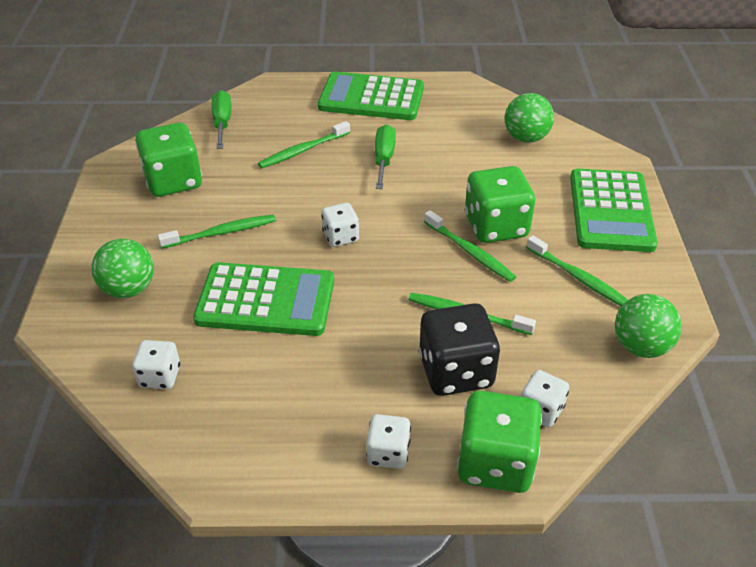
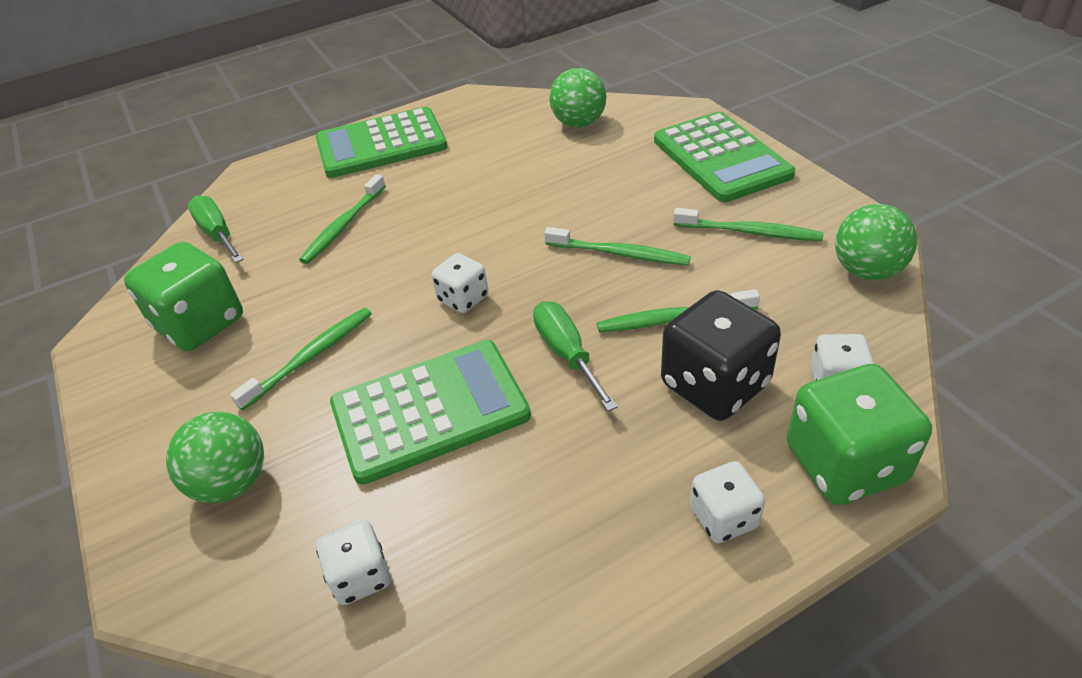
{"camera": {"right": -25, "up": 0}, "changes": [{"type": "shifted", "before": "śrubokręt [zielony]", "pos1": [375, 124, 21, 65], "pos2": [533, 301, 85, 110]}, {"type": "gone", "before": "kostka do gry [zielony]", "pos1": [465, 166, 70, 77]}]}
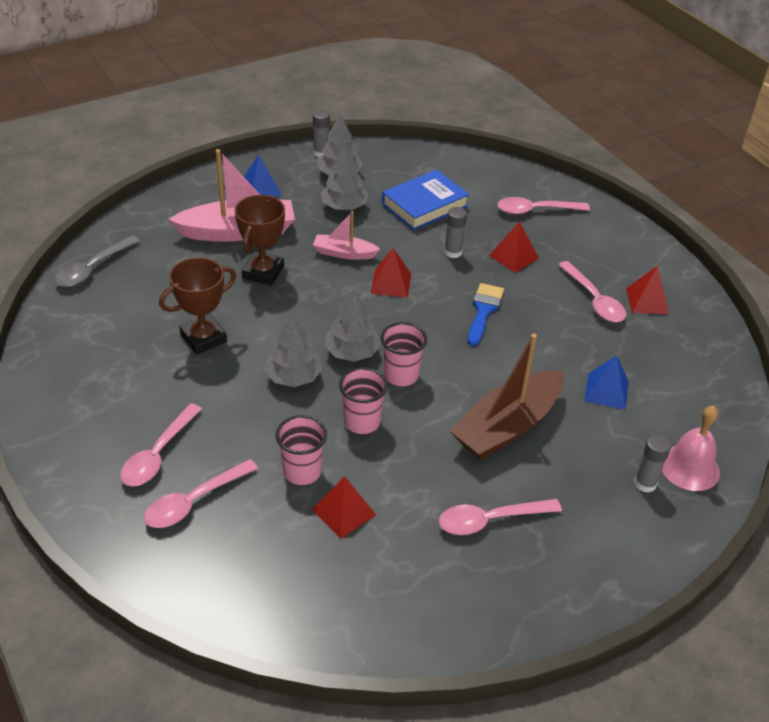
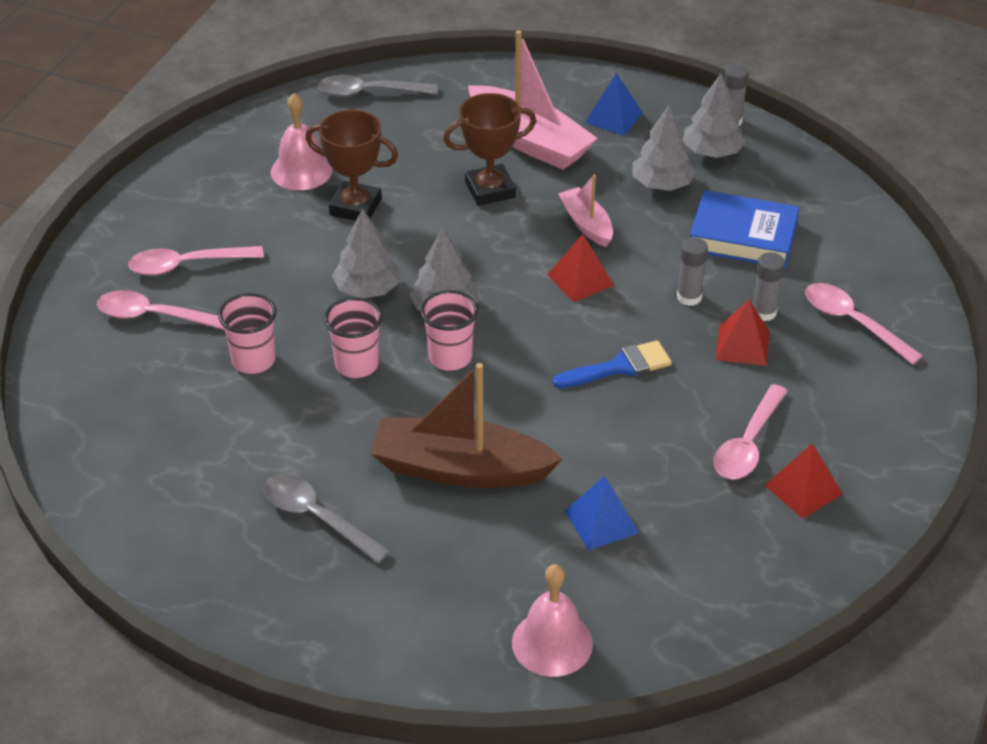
{"camera": {"right": 55, "up": 0}, "changes": [{"type": "repainted", "before": "łyżka [różowy]", "after": "łyżka [szary]", "pos1": [439, 499, 123, 36], "pos2": [263, 474, 128, 90]}, {"type": "new", "after": "dzwonek [różowy]", "pos2": [271, 93, 62, 97]}, {"type": "shifted", "before": "klej w sztyfcie [szary]", "pos1": [634, 435, 37, 57], "pos2": [753, 252, 32, 69]}, {"type": "gone", "before": "piramida [czerwony]", "pos1": [312, 476, 64, 63]}]}
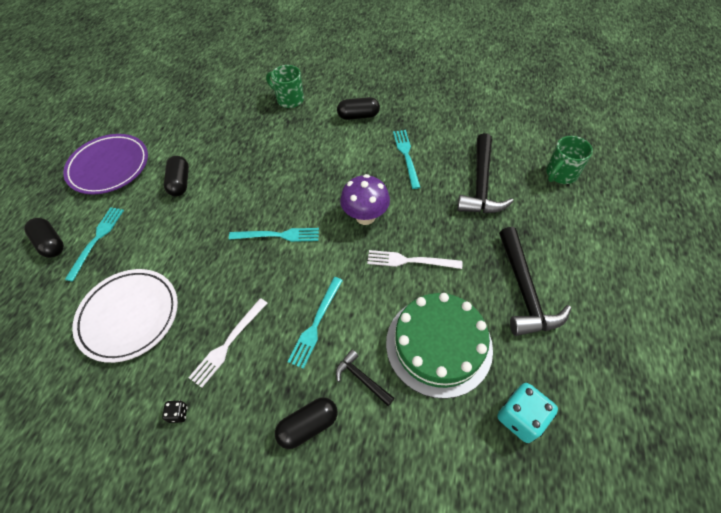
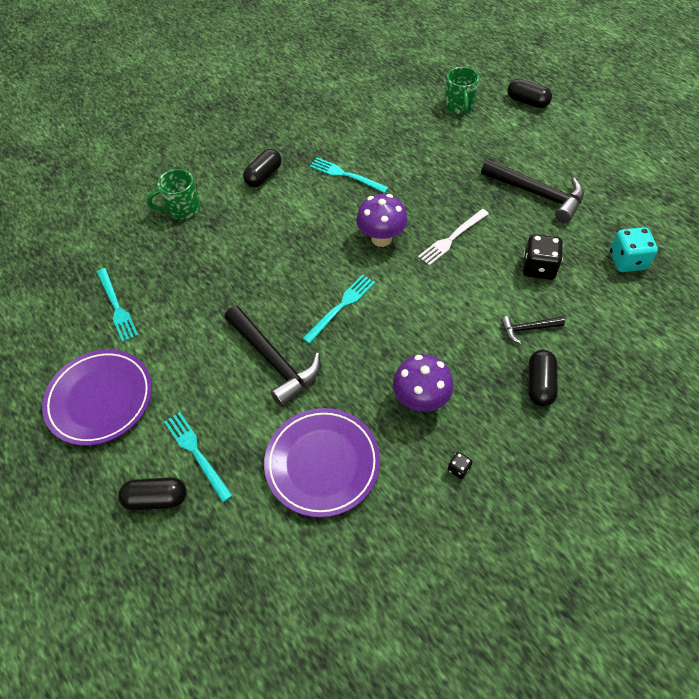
{"camera": {"right": -50, "up": 0}, "changes": [{"type": "shifted", "before": "widelec [turkusowy]", "pos1": [288, 277, 55, 92], "pos2": [97, 268, 42, 74]}, {"type": "shifted", "before": "młotek [czarny]", "pos1": [457, 133, 56, 80], "pos2": [225, 306, 95, 101]}, {"type": "repainted", "before": "talerz [biały]", "after": "talerz [fioletowy]", "pos1": [72, 269, 106, 94], "pos2": [264, 408, 116, 110]}, {"type": "swapped", "before": "widelec [biały]", "after": "grzyb [fioletowy]", "pos1": [188, 298, 79, 90], "pos2": [393, 354, 61, 58]}, {"type": "shifted", "before": "kapsułka [czarny]", "pos1": [164, 156, 25, 40], "pos2": [508, 79, 44, 29]}, {"type": "swapped", "before": "tort [zielony]", "after": "kostka do gry [czarny]", "pos1": [386, 293, 107, 106], "pos2": [523, 234, 40, 46]}]}
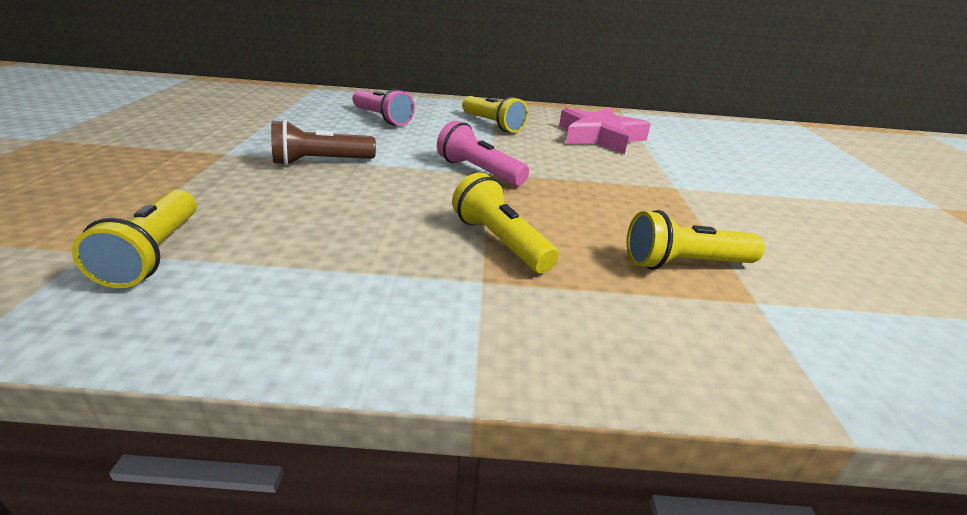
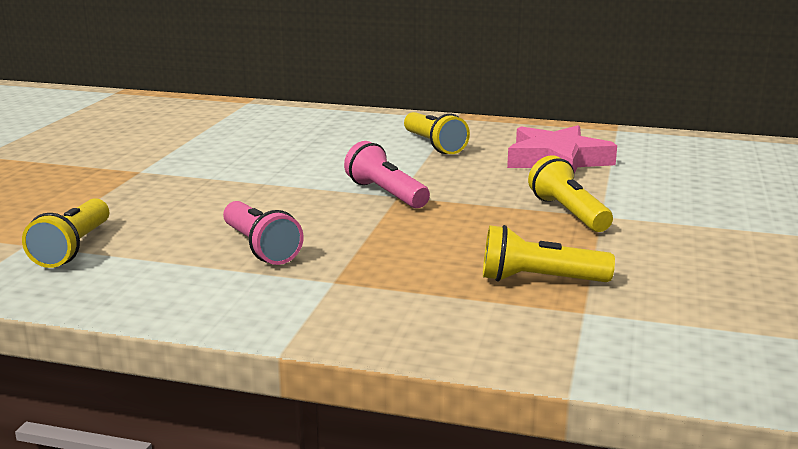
{"camera": {"right": 15, "up": -10}, "changes": [{"type": "shifted", "before": "latarka [różowy]", "pos1": [352, 89, 63, 37], "pos2": [223, 201, 81, 64]}, {"type": "shifted", "before": "latarka [żółty]", "pos1": [452, 172, 107, 101], "pos2": [528, 155, 85, 77]}, {"type": "gone", "before": "latarka [brązowy]", "pos1": [271, 120, 105, 46]}]}
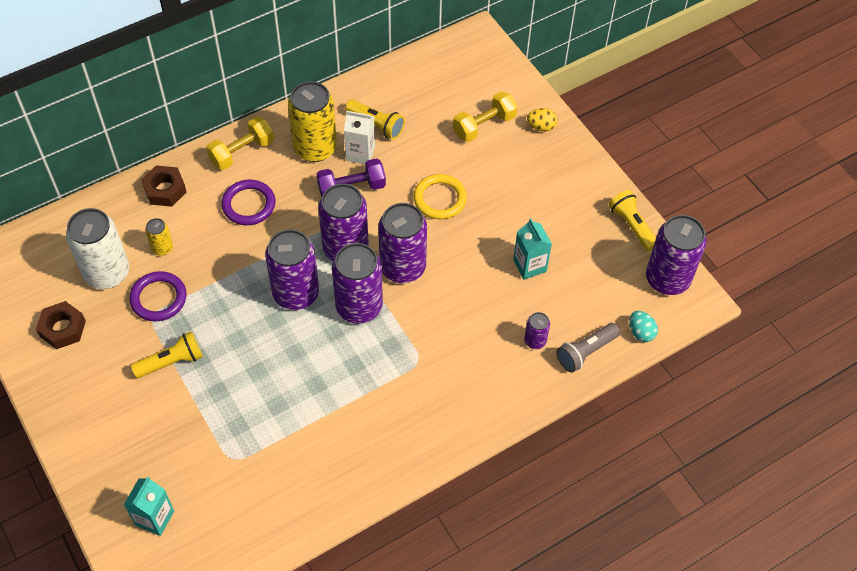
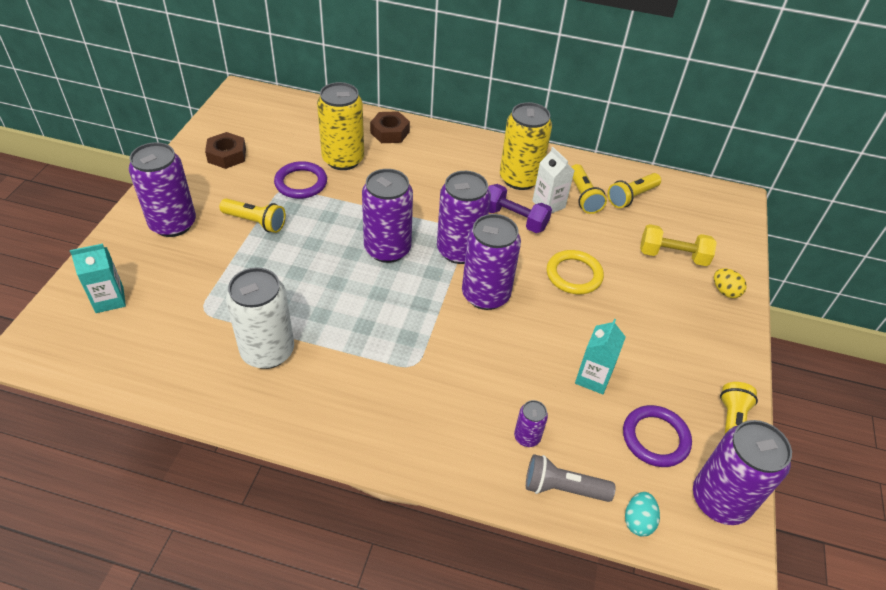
{"camera": {"right": 45, "up": -10}, "changes": [{"type": "shifted", "before": "puszka [fioletowy]", "pos1": [332, 243, 51, 81], "pos2": [129, 142, 67, 95]}, {"type": "shifted", "before": "puszka [biały]", "pos1": [66, 208, 63, 81], "pos2": [226, 268, 68, 101]}, {"type": "scaled", "before": "puszka [żółty]", "pos1": [145, 218, 28, 38], "pos2": [317, 82, 47, 88], "scale": 2.11}, {"type": "new", "after": "latarka [żółty]", "pos2": [608, 173, 53, 35]}, {"type": "shifted", "before": "pierścień [fioletowy]", "pos1": [221, 179, 54, 46], "pos2": [623, 405, 69, 62]}, {"type": "gone", "before": "hantel [żółty]", "pos1": [206, 117, 68, 53]}]}
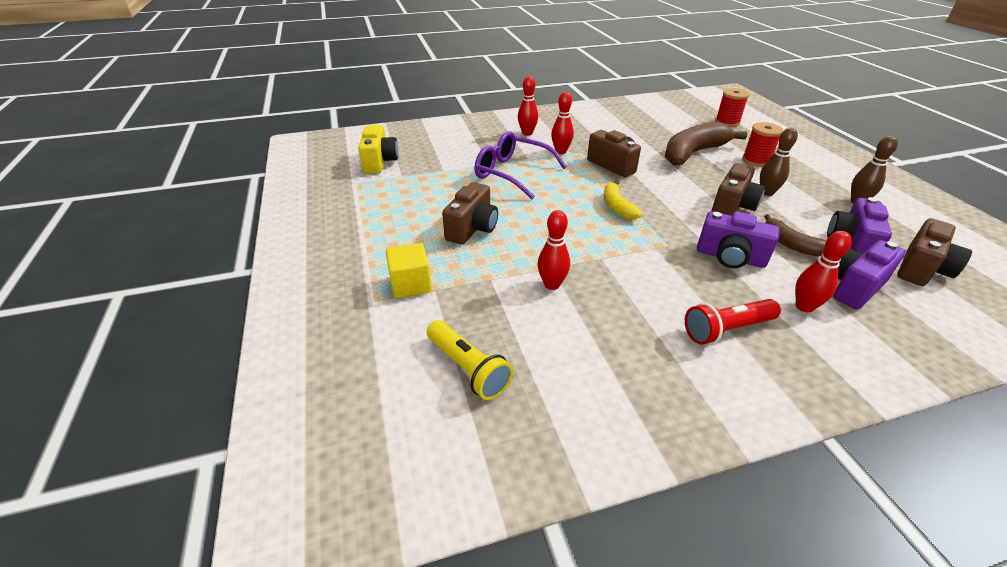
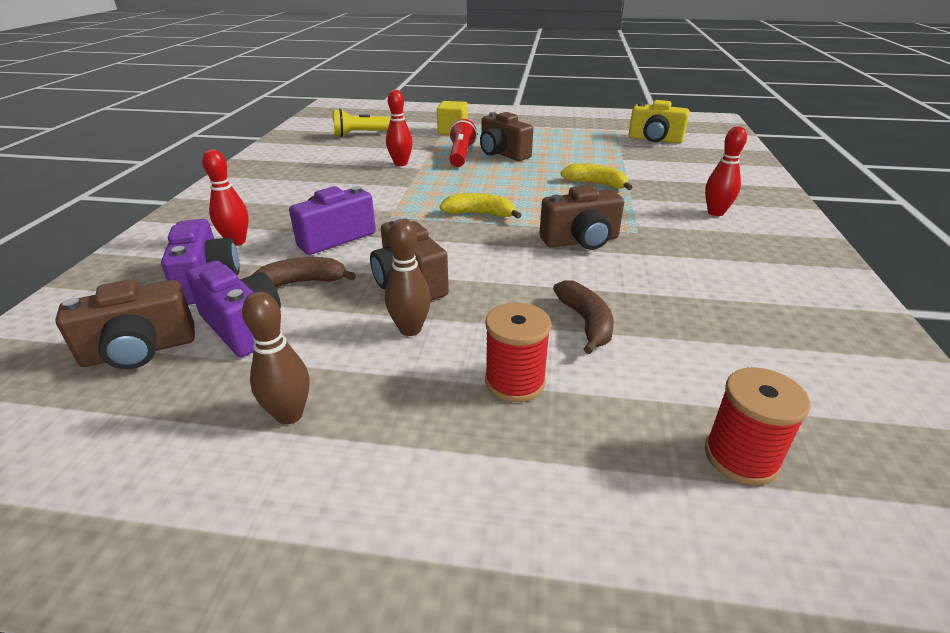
{"camera": {"right": 115, "up": -5}, "changes": [{"type": "rotated", "before": "aparat fotograficzny [brązowy]", "pos1": [897, 218, 75, 68], "pos2": [55, 279, 140, 90], "turn": -90}, {"type": "shifted", "before": "latarka [czerwony]", "pos1": [685, 299, 96, 45], "pos2": [449, 119, 28, 48]}, {"type": "scaled", "before": "banan [brązowy]", "pos1": [665, 122, 82, 44], "pos2": [553, 280, 61, 74], "scale": 0.55}, {"type": "swapped", "before": "okulary [fioletowy]", "after": "banan [żółty]", "pos1": [474, 131, 93, 68], "pos2": [561, 164, 71, 26]}, {"type": "gone", "before": "kręgiel [czerwony]", "pos1": [551, 92, 23, 62]}]}
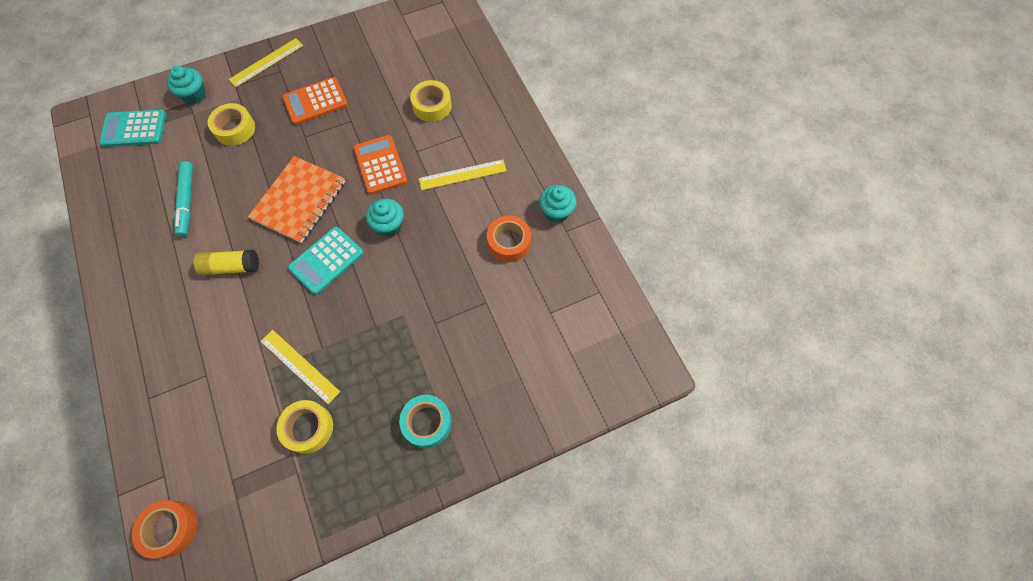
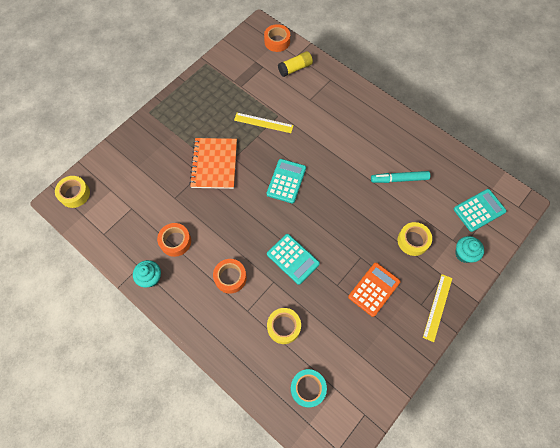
{"camera": {"right": 155, "up": 0}, "changes": [{"type": "shifted", "before": "taśma klejąca [żółty]", "pos1": [276, 400, 57, 54], "pos2": [55, 176, 35, 32]}, {"type": "shifted", "before": "zeszyt [pomarańczowy]", "pos1": [248, 156, 97, 87], "pos2": [189, 138, 48, 51]}, {"type": "swapped", "before": "linijka [żółty]", "after": "taśma klejąca [pomarańczowy]", "pos1": [419, 160, 88, 30], "pos2": [213, 259, 34, 35]}, {"type": "repainted", "before": "kalkulator [pomarańczowy]", "after": "kalkulator [turkusowy]", "pos1": [353, 135, 54, 60], "pos2": [267, 234, 53, 51]}, {"type": "shifted", "before": "klej w sztyfcie [żółty]", "pos1": [193, 250, 66, 26], "pos2": [278, 51, 35, 26]}, {"type": "shifted", "before": "taśma klejąca [turkusowy]", "pos1": [399, 395, 53, 53], "pos2": [291, 369, 36, 39]}, {"type": "rotated", "before": "flamaster [turkusowy]", "pos1": [174, 161, 19, 76], "pos2": [371, 171, 59, 12], "turn": -60}, {"type": "gone", "before": "muffinka [turkusowy]", "pos1": [366, 199, 38, 38]}]}
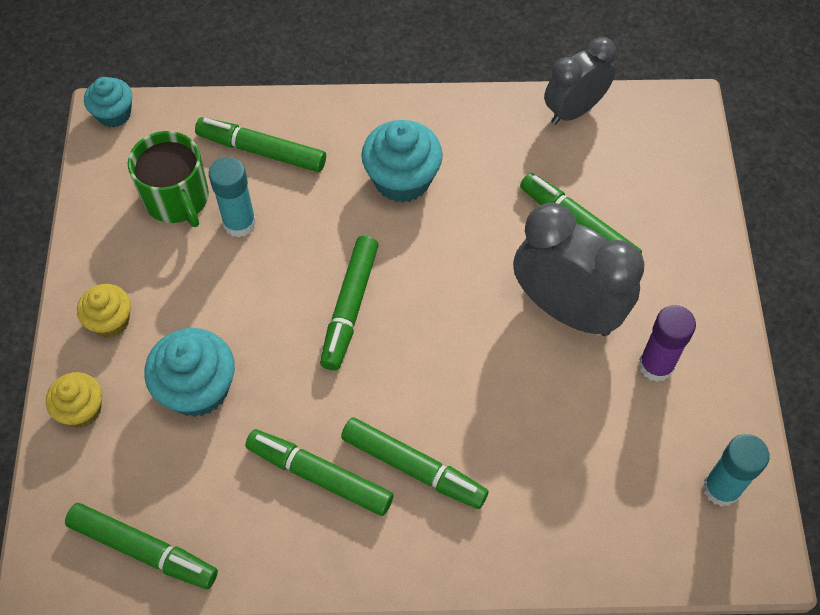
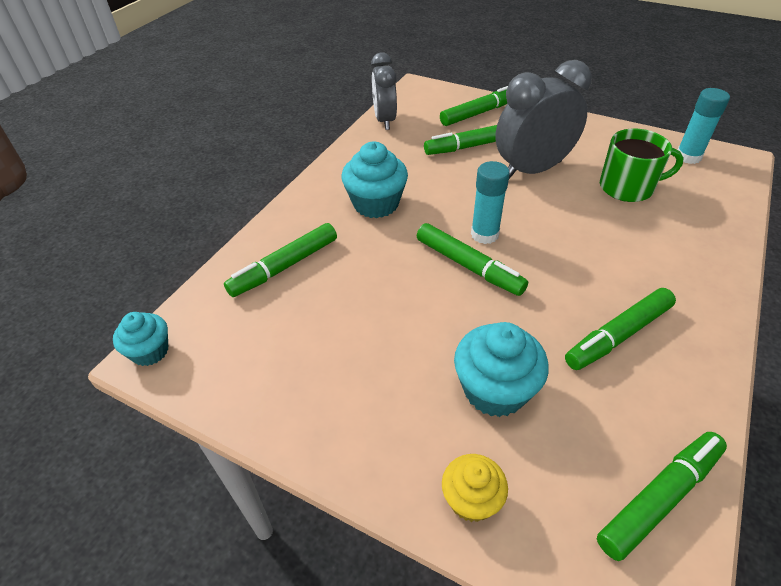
{"camera": {"right": -60, "up": -15}, "changes": [{"type": "shifted", "before": "flamaster [zielony]", "pos1": [341, 417, 148, 92], "pos2": [440, 86, 68, 40]}, {"type": "shifted", "before": "klej w sztyfcie [turkusowy]", "pos1": [209, 157, 47, 80], "pos2": [471, 161, 39, 83]}, {"type": "shifted", "before": "kubek [zielony]", "pos1": [128, 131, 81, 96], "pos2": [600, 129, 84, 73]}, {"type": "gone", "before": "muffinka [żółty]", "pos1": [77, 284, 54, 54]}, {"type": "gone", "before": "klej w sztyfcie [fioletowy]", "pos1": [639, 305, 57, 77]}]}
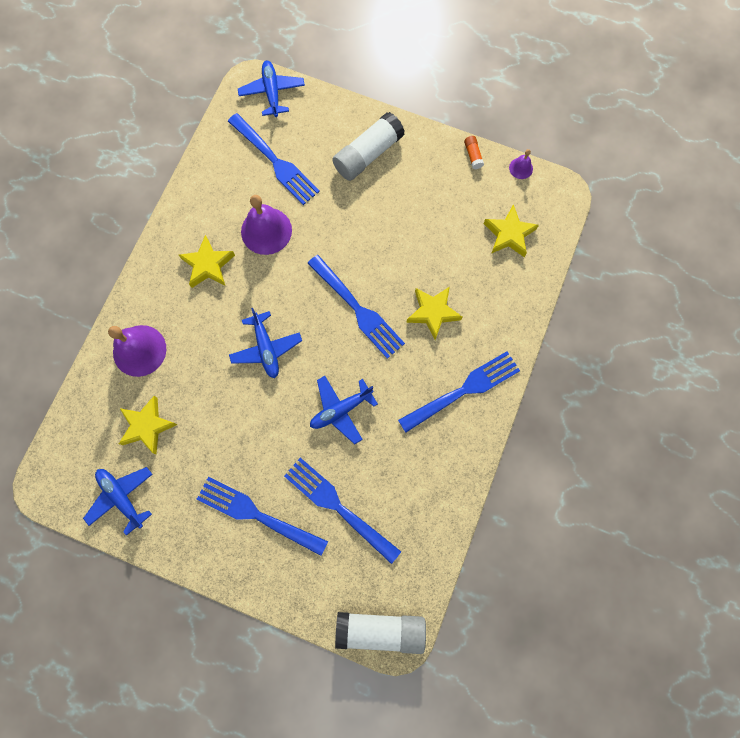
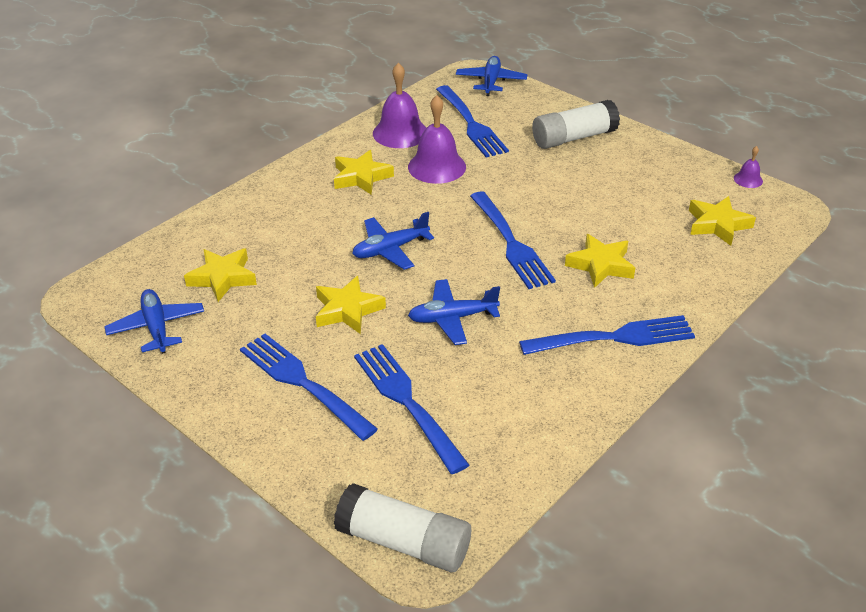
{"camera": {"right": 20, "up": -35}, "changes": [{"type": "new", "after": "gwiazda [żółty]", "pos2": [316, 276, 70, 58]}, {"type": "rotated", "before": "samolot [niebieski]", "pos1": [229, 308, 73, 70], "pos2": [352, 212, 82, 58], "turn": 60}, {"type": "shifted", "before": "dzwonek [fioletowy]", "pos1": [108, 325, 58, 52], "pos2": [373, 63, 53, 85]}, {"type": "gone", "before": "klej w sztyfcie [pomarańczowy]", "pos1": [464, 136, 20, 33]}]}
